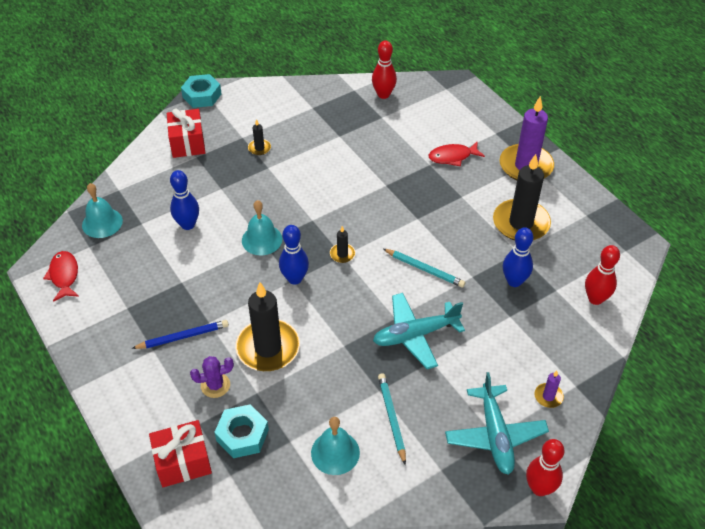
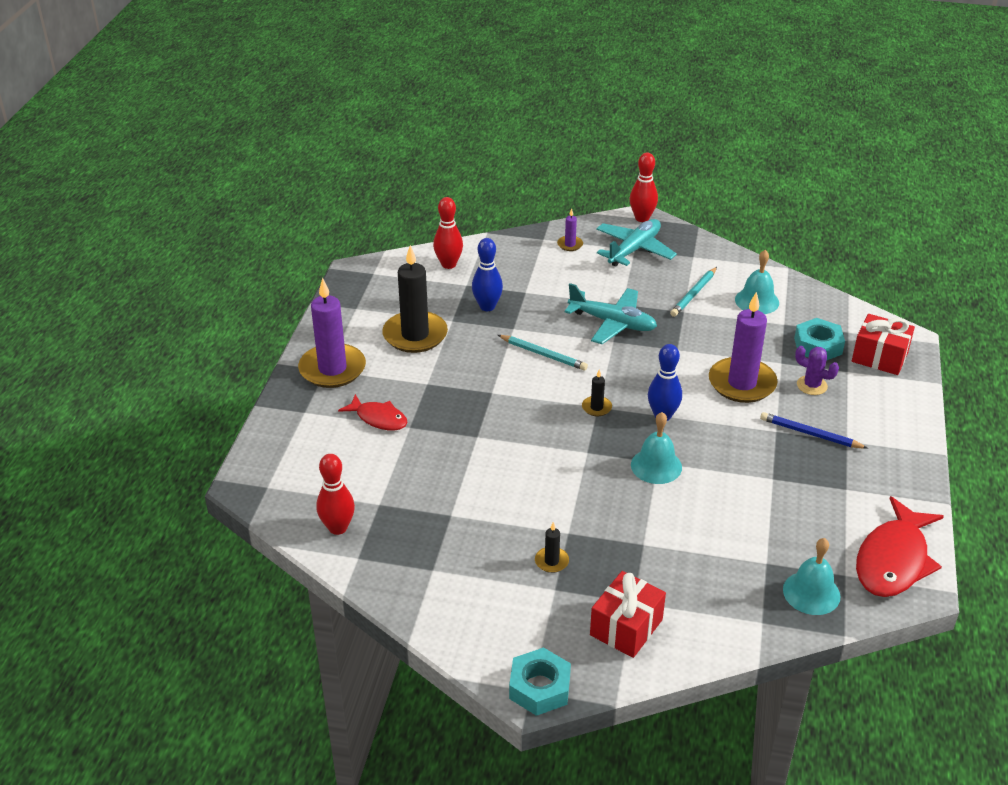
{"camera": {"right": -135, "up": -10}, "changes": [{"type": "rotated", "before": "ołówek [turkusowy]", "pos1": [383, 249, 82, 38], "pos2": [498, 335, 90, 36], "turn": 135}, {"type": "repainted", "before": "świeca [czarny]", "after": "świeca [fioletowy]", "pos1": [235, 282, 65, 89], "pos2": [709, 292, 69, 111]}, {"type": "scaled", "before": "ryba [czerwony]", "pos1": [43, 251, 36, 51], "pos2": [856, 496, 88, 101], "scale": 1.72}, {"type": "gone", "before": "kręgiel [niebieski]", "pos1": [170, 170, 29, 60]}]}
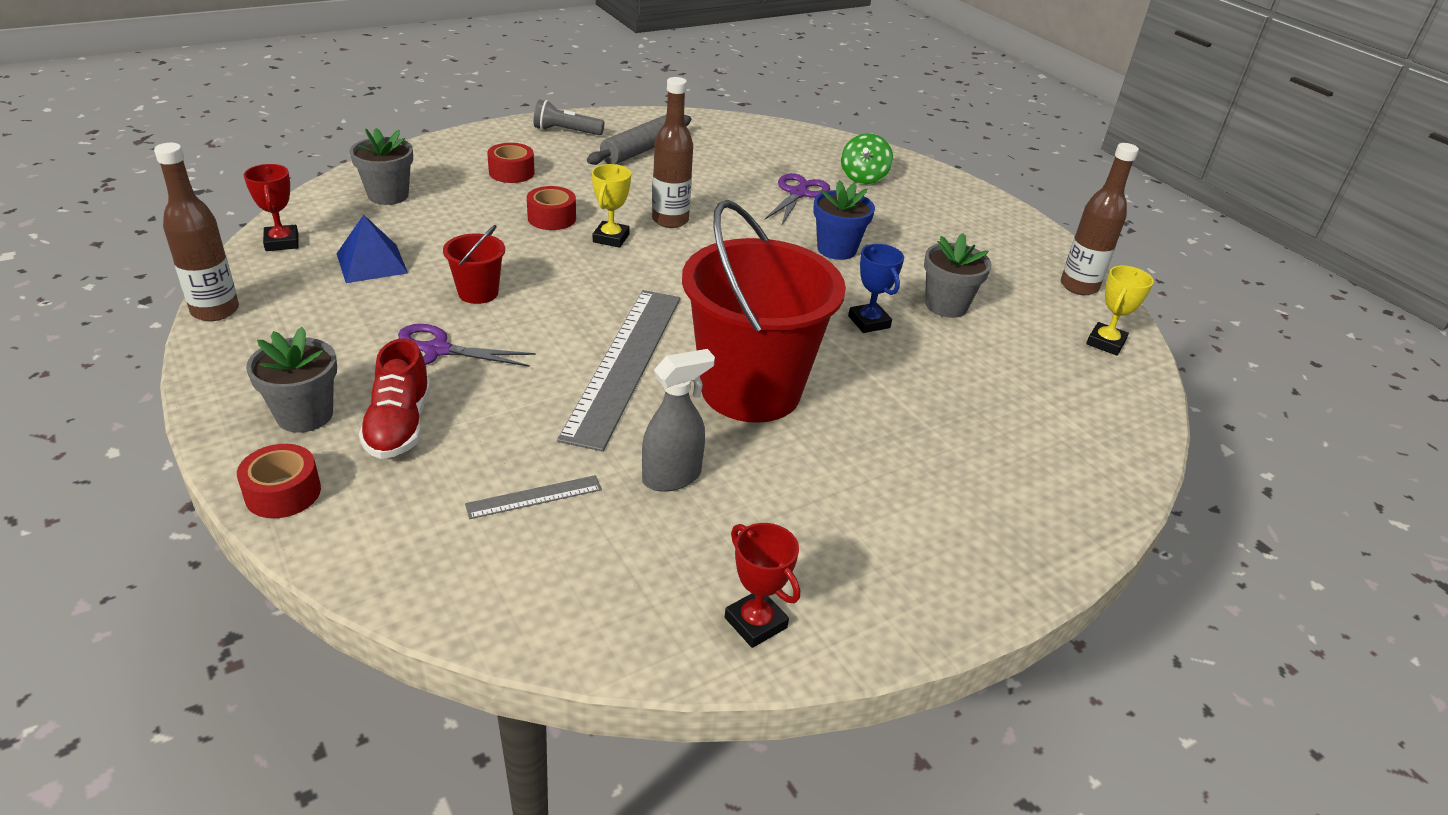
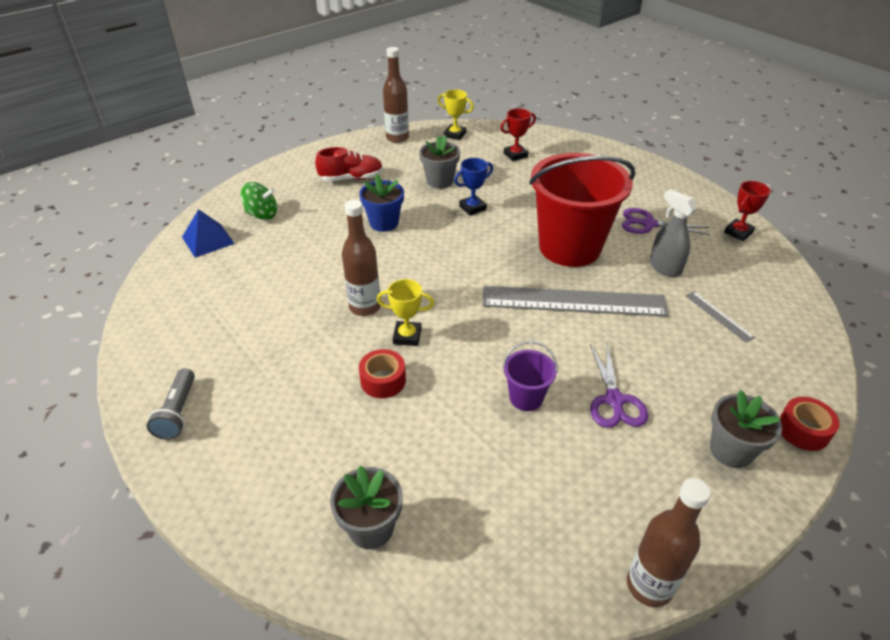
{"camera": {"right": -95, "up": 5}, "changes": [{"type": "shifted", "before": "piramida [niebieski]", "pos1": [336, 215, 72, 68], "pos2": [182, 209, 53, 49]}, {"type": "shifted", "before": "but [czerwony]", "pos1": [359, 338, 72, 121], "pos2": [315, 147, 68, 34]}, {"type": "shifted", "before": "puchar [czerwony]", "pos1": [243, 164, 55, 87], "pos2": [500, 108, 36, 53]}, {"type": "repainted", "before": "wiadro [czerwony]", "after": "wiadro [fioletowy]", "pos1": [443, 225, 62, 79], "pos2": [503, 341, 55, 70]}, {"type": "shifted", "before": "nożyczki [fioletowy]", "pos1": [765, 173, 65, 52], "pos2": [622, 208, 88, 27]}, {"type": "gone", "before": "taśma klejąca [czerwony]", "pos1": [487, 143, 48, 40]}, {"type": "gone", "before": "wałek do ciasta [szary]", "pos1": [587, 114, 104, 51]}]}
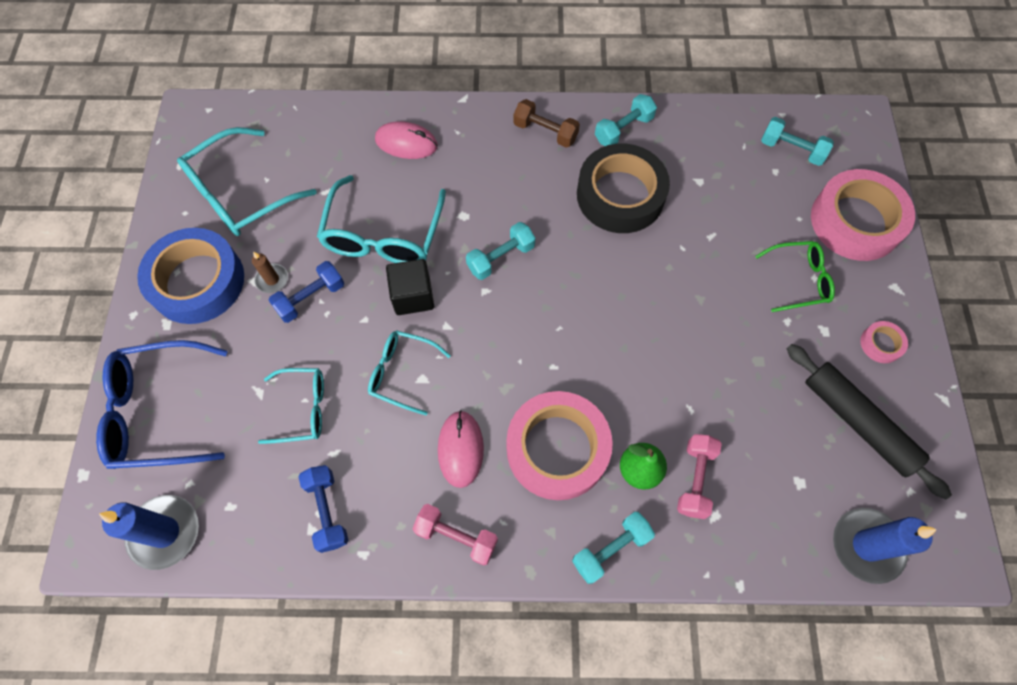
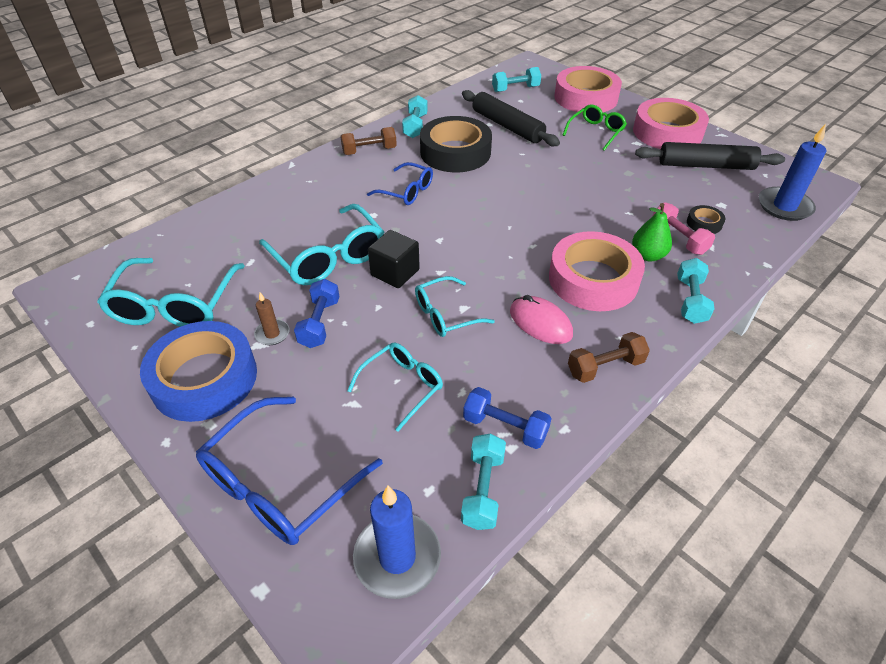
{"camera": {"right": -45, "up": -20}, "changes": [{"type": "new", "after": "okulary [niebieski]", "pos2": [367, 162, 66, 43]}, {"type": "shifted", "before": "hantel [turkusowy]", "pos1": [466, 222, 69, 58], "pos2": [461, 434, 45, 96]}, {"type": "new", "after": "wałek do ciasta [czarny]", "pos2": [462, 90, 98, 56]}, {"type": "repainted", "before": "hantel [różowy]", "after": "hantel [brązowy]", "pos1": [413, 504, 85, 62], "pos2": [568, 332, 82, 51]}, {"type": "scaled", "before": "taśma klejąca [różowy]", "pos1": [860, 321, 48, 42], "pos2": [633, 98, 76, 51], "scale": 2.36}, {"type": "new", "after": "taśma klejąca [czarny]", "pos2": [687, 205, 38, 29]}, {"type": "gone", "before": "myszka [różowy]", "pos1": [375, 121, 63, 38]}]}
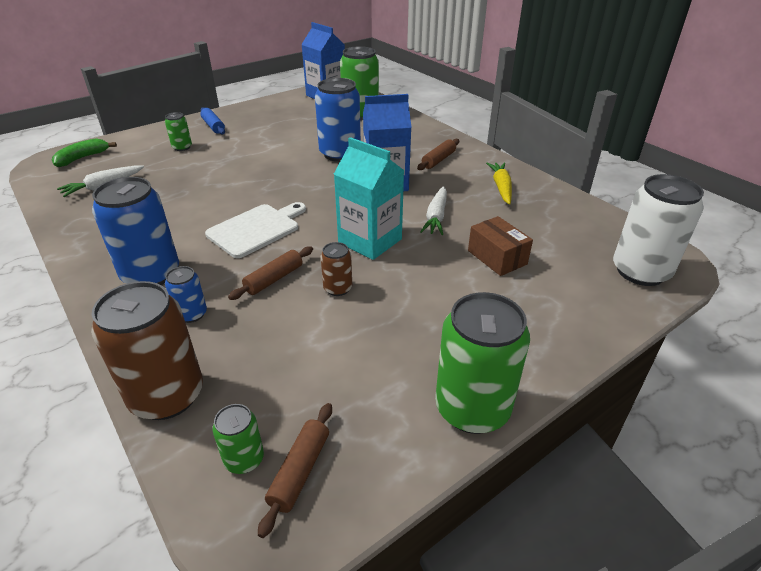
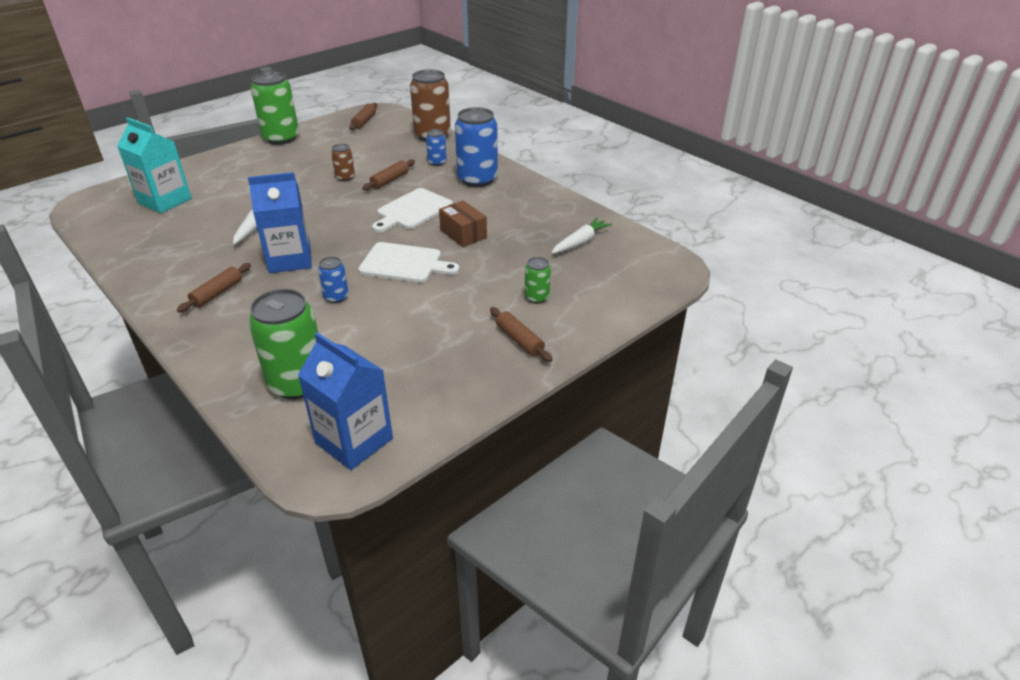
{"camera": {"right": 175, "up": 0}, "changes": [{"type": "shifted", "before": "karton mleka [turkusowy]", "pos1": [334, 137, 71, 123], "pos2": [117, 117, 74, 96]}, {"type": "scaled", "before": "puszka [niebieski]", "pos1": [315, 78, 46, 84], "pos2": [318, 257, 31, 46], "scale": 0.49}, {"type": "new", "after": "deska do krojenia [biały]", "pos2": [358, 242, 102, 41]}, {"type": "shifted", "before": "pudełko [brązowy]", "pos1": [468, 216, 65, 60], "pos2": [439, 200, 48, 47]}, {"type": "repainted", "before": "wałek do ciasta [niebieski]", "after": "wałek do ciasta [brązowy]", "pos1": [200, 107, 25, 27], "pos2": [490, 307, 63, 55]}, {"type": "gone", "before": "banan [zielony]", "pos1": [51, 139, 66, 28]}, {"type": "gone", "before": "puszka [zielony]", "pos1": [212, 404, 52, 70]}, {"type": "gone", "before": "marchewka [żółty]", "pos1": [486, 162, 26, 43]}, {"type": "gone", "before": "puszka [biały]", "pos1": [613, 174, 91, 112]}]}
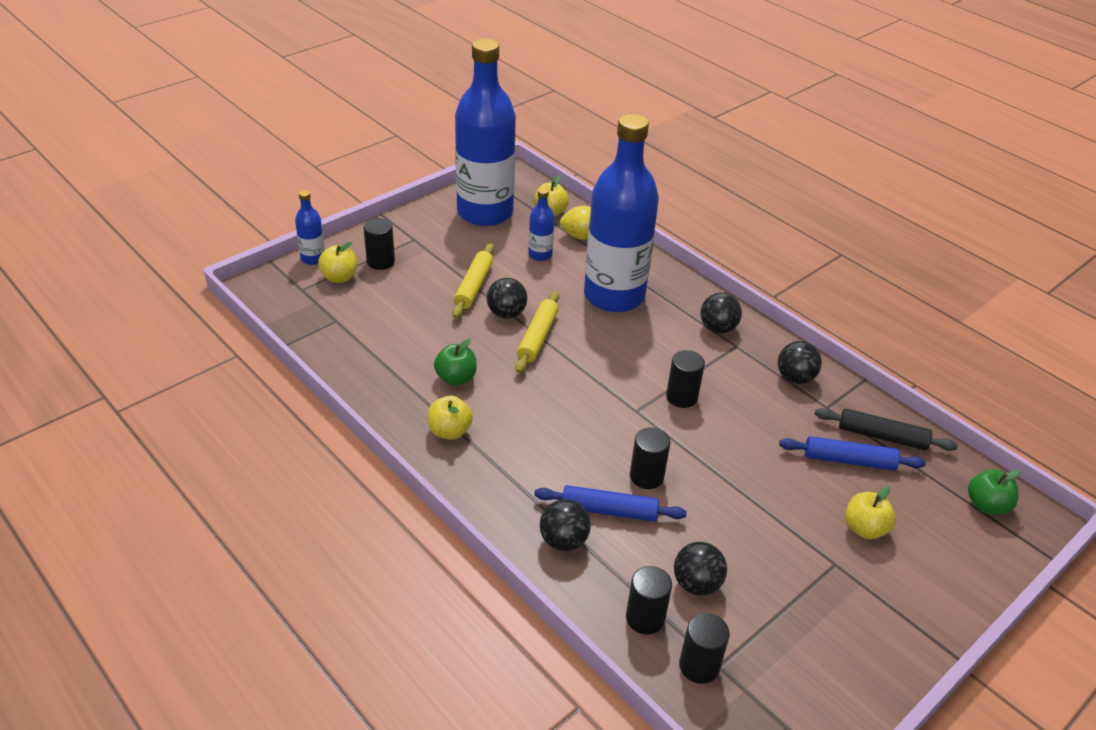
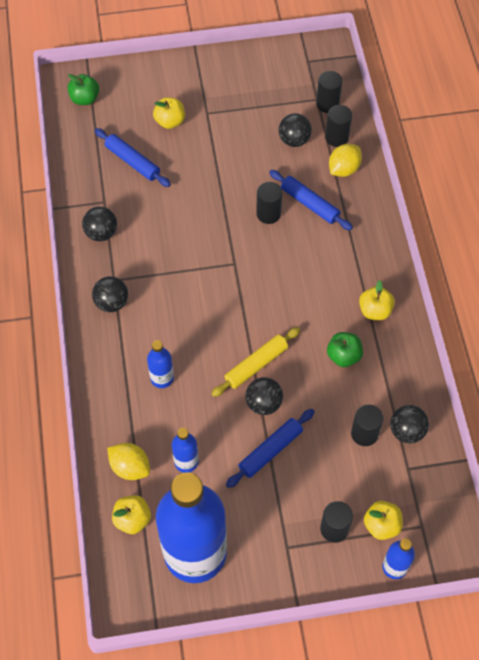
{"camera": {"right": -145, "up": 20}, "changes": [{"type": "scaled", "before": "butelka [niebieski]", "pos1": [584, 114, 75, 198], "pos2": [147, 340, 27, 48], "scale": 0.41}, {"type": "repainted", "before": "wałek do ciasta [żółty]", "after": "wałek do ciasta [niebieski]", "pos1": [452, 243, 42, 75], "pos2": [226, 409, 89, 79]}, {"type": "new", "after": "cytryna [żółty]", "pos2": [329, 144, 33, 33]}, {"type": "shifted", "before": "walec [czarny]", "pos1": [666, 350, 39, 58], "pos2": [351, 405, 32, 41]}, {"type": "shifted", "before": "piłka [czarny]", "pos1": [540, 499, 51, 52], "pos2": [390, 405, 39, 38]}, {"type": "gone", "before": "wałek do ciasta [czarny]", "pos1": [815, 408, 143, 43]}]}
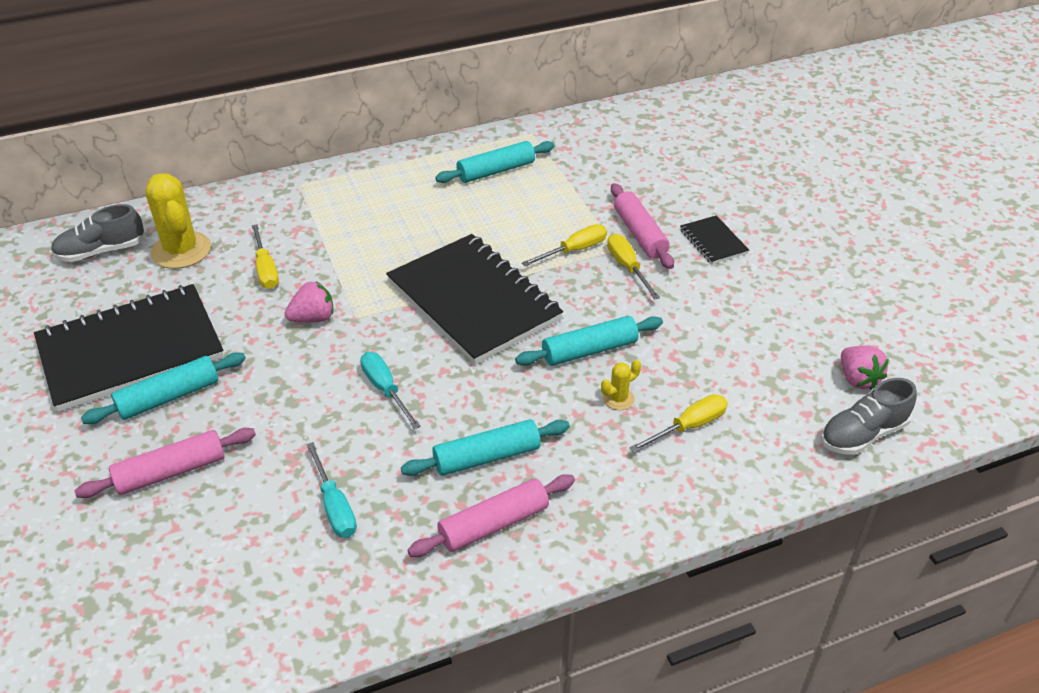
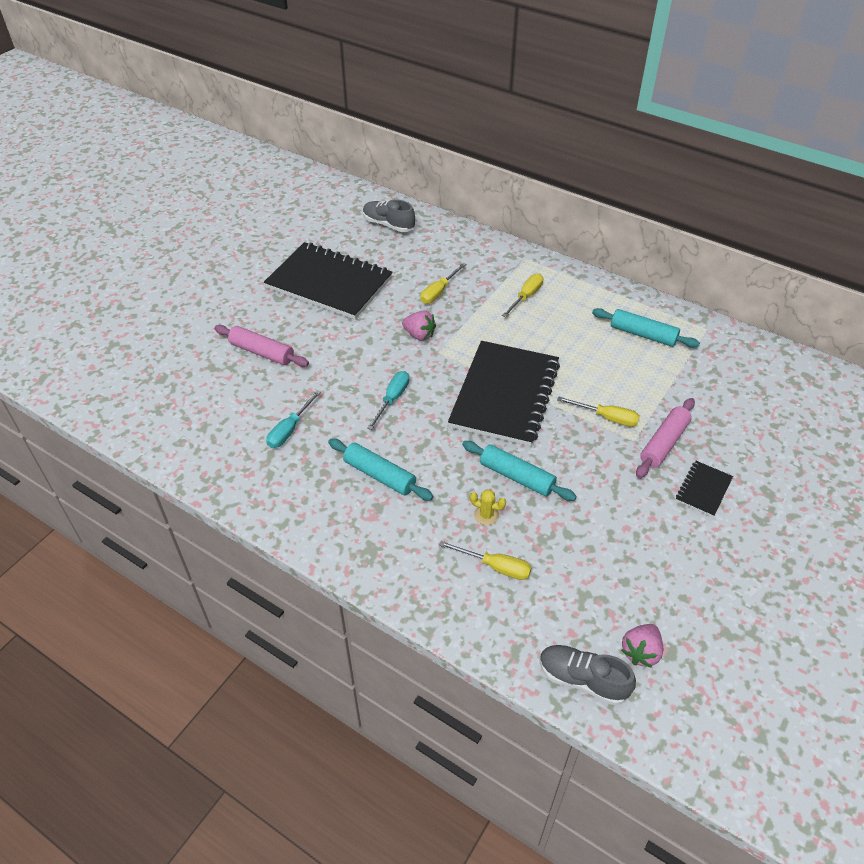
{"camera": {"right": 55, "up": 5}, "changes": [{"type": "shifted", "before": "śrubokręt [żółty]", "pos1": [607, 234, 53, 66], "pos2": [502, 273, 41, 44]}, {"type": "gone", "before": "wałek do ciasta [turkusowy]", "pos1": [81, 352, 165, 72]}, {"type": "gone", "before": "kaktus [żółty]", "pos1": [146, 173, 65, 96]}, {"type": "gone", "before": "wałek do ciasta [różowy]", "pos1": [407, 474, 168, 83]}]}
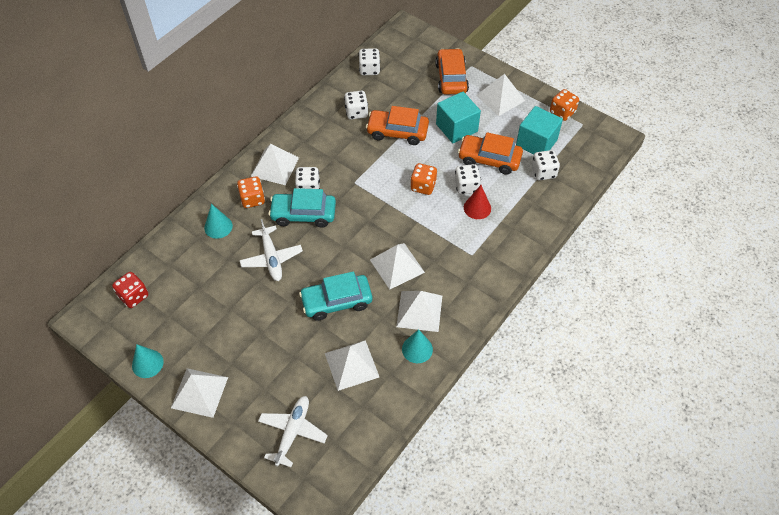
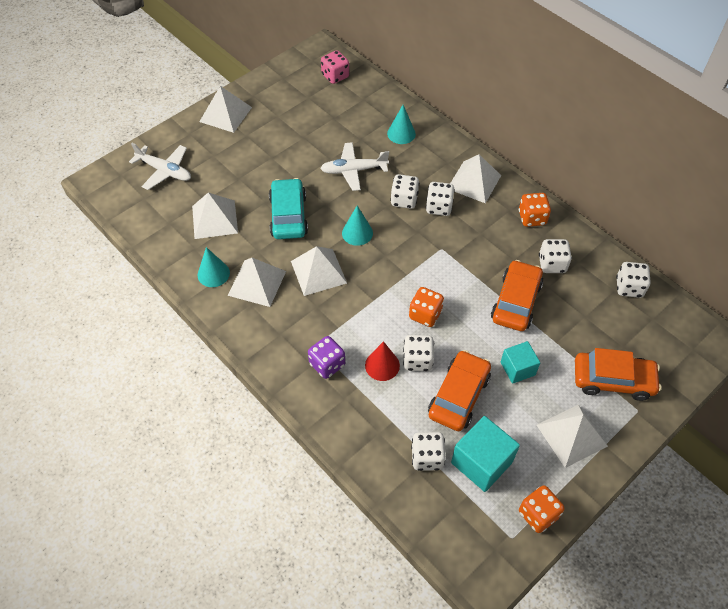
{"camera": {"right": 100, "up": 0}, "changes": [{"type": "new", "after": "kostka do gry [fioletowy]", "pos2": [308, 336, 37, 43]}, {"type": "repainted", "before": "kostka do gry [czerwony]", "after": "kostka do gry [różowy]", "pos1": [112, 272, 36, 36], "pos2": [321, 50, 28, 34]}, {"type": "shifted", "before": "stożek [turkusowy]", "pos1": [132, 344, 32, 34], "pos2": [342, 206, 31, 40]}, {"type": "swapped", "before": "samochód [turkusowy]", "after": "kostka do gry [biały]", "pos1": [269, 188, 67, 40], "pos2": [390, 174, 29, 35]}, {"type": "scaled", "before": "sześcian [turkusowy]", "pos1": [436, 92, 45, 51], "pos2": [501, 341, 39, 43], "scale": 0.64}, {"type": "shifted", "before": "kostka do gry [pomarańczowy]", "pos1": [237, 176, 28, 32], "pos2": [519, 193, 32, 34]}]}
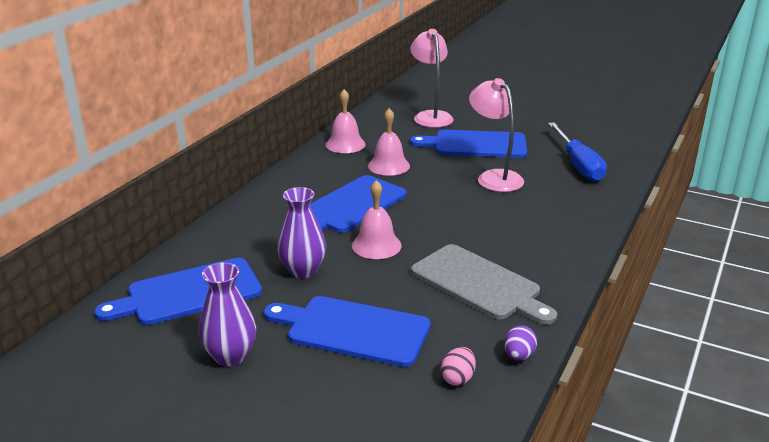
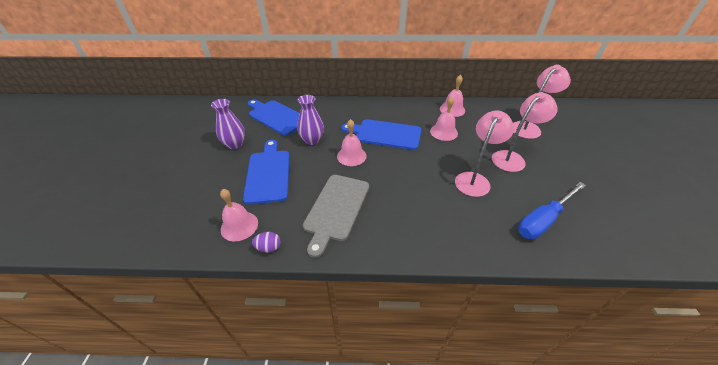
{"camera": {"right": 65, "up": 15}, "changes": [{"type": "swapped", "before": "jajko [różowy]", "after": "dzwonek [różowy]", "pos1": [441, 347, 35, 39], "pos2": [220, 189, 38, 53]}, {"type": "swapped", "before": "deska do krojenia [niebieski]", "after": "lampka [różowy]", "pos1": [410, 130, 117, 28], "pos2": [492, 92, 66, 80]}]}
